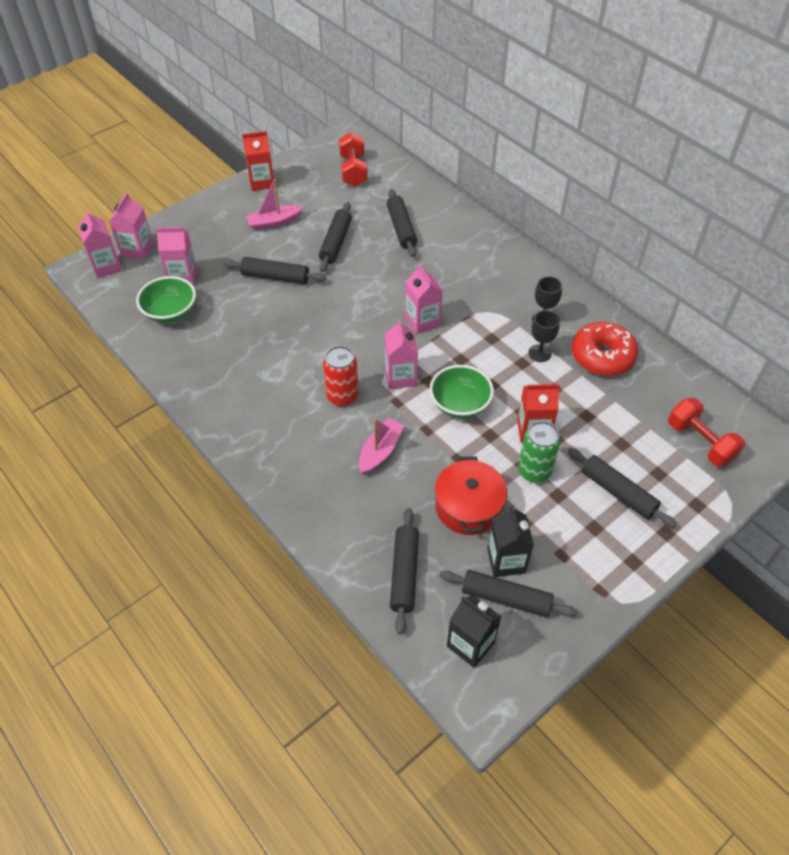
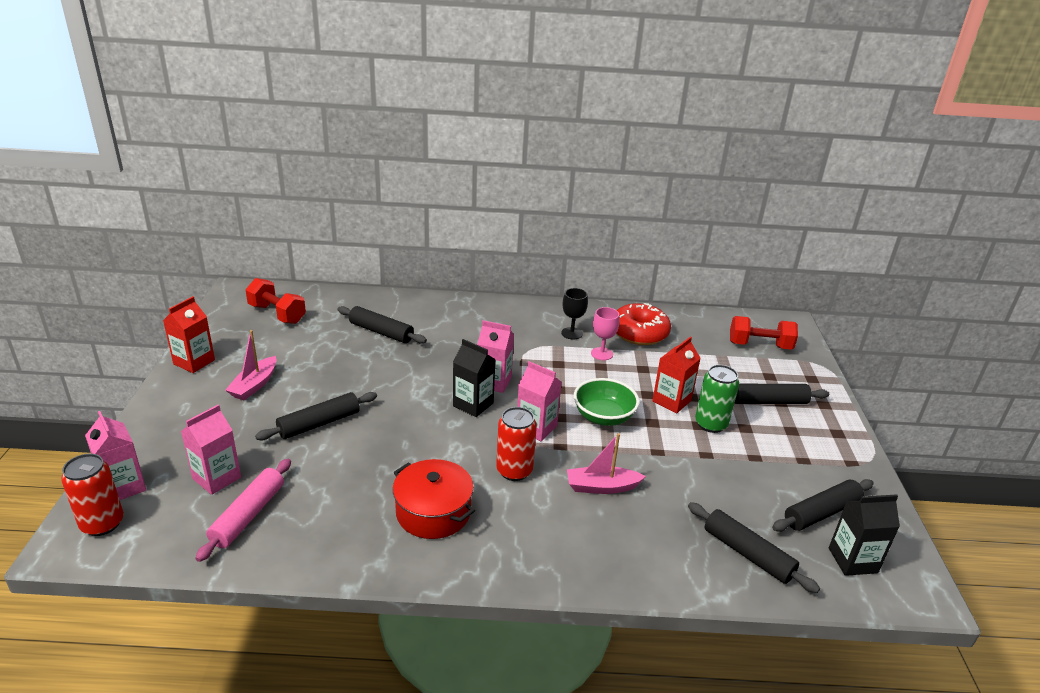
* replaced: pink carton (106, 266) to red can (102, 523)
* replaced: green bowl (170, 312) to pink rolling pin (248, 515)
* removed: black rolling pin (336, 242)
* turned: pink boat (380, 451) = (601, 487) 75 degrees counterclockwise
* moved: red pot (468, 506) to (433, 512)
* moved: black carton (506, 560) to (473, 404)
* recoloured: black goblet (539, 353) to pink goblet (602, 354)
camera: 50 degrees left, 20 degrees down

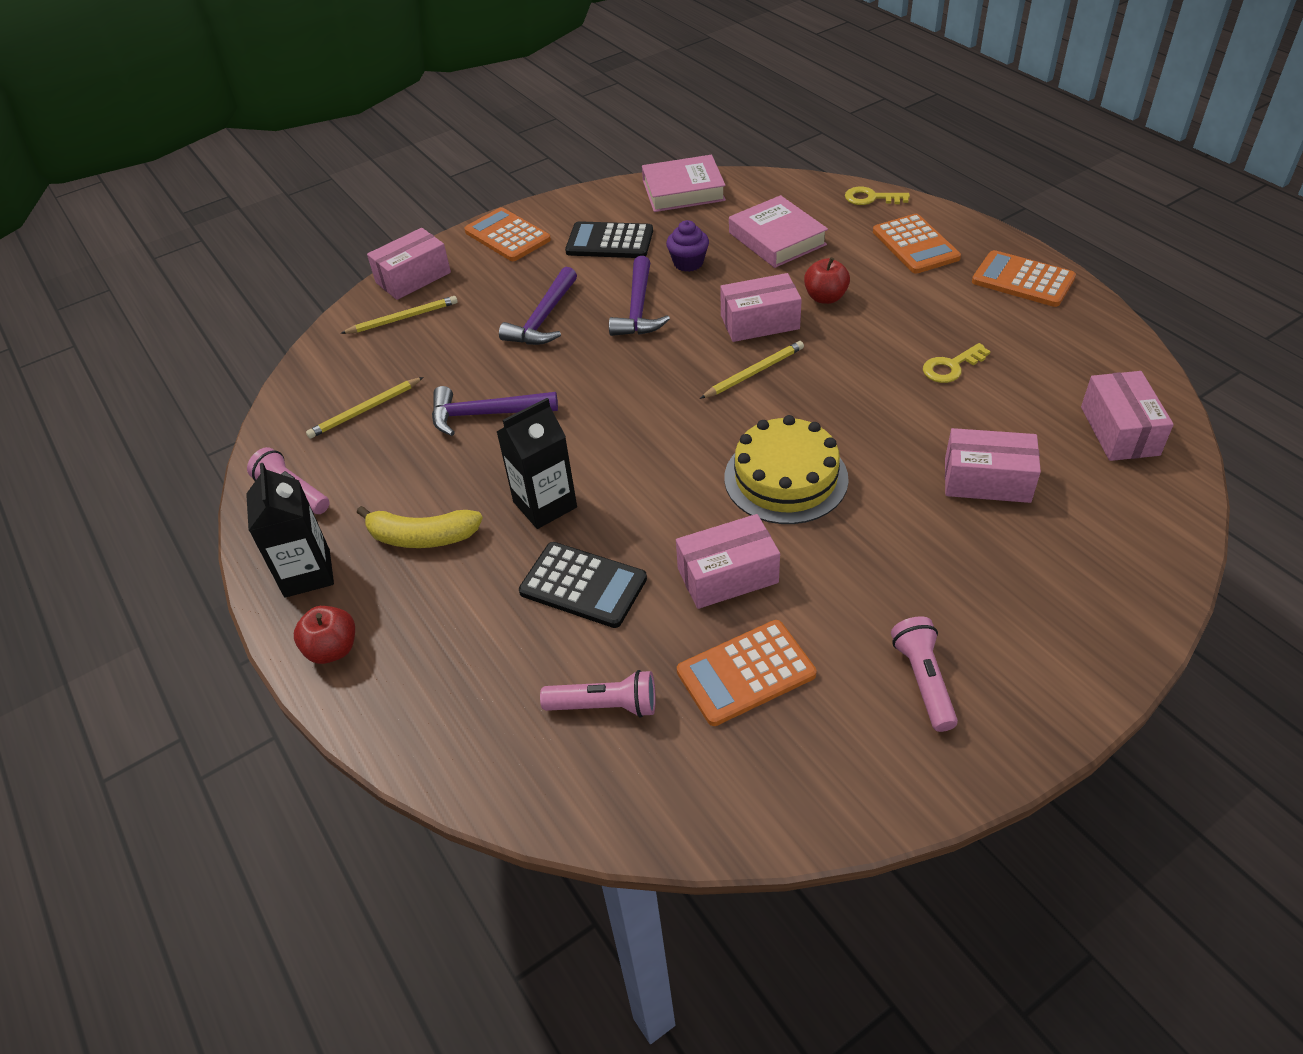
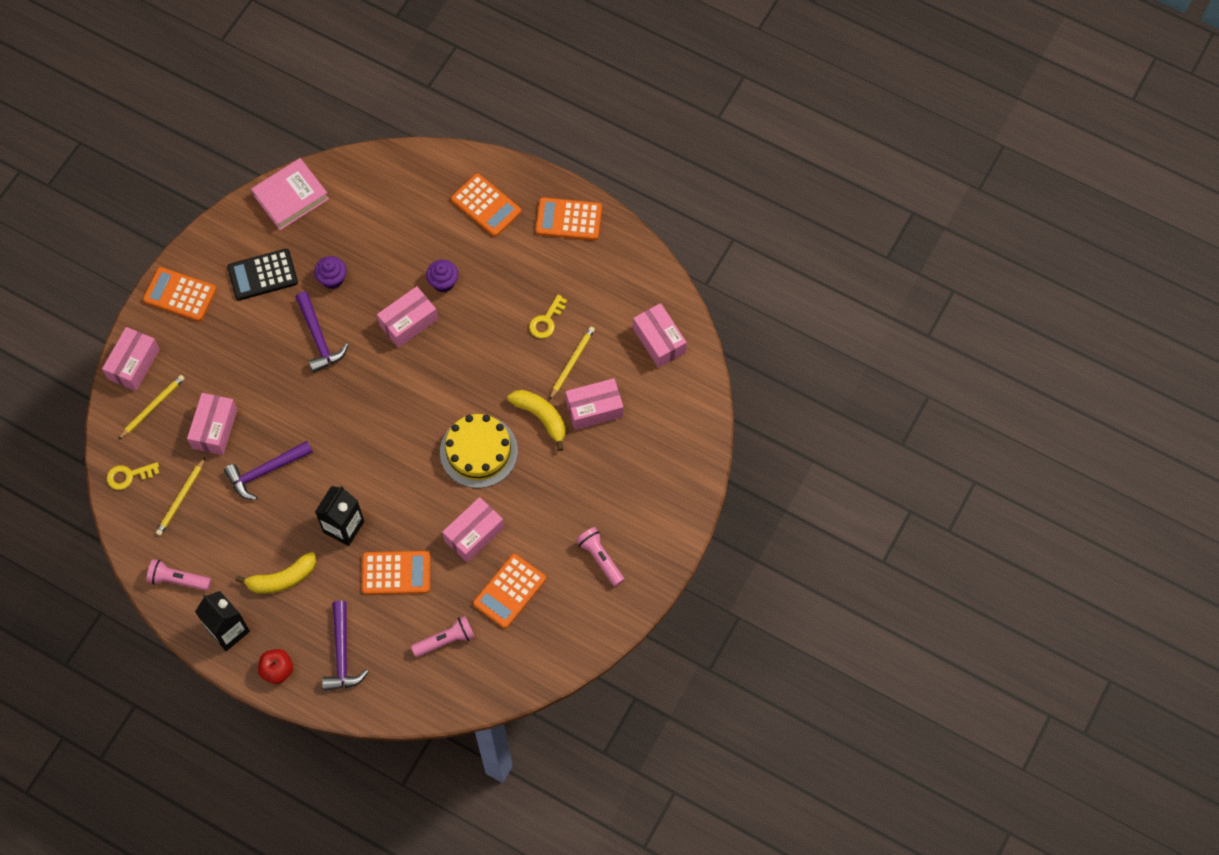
* moved: purple hammer (543, 318) to (342, 654)
* recoloured: black calculator (583, 585) to orange calculator (396, 573)
* moved: yellow pencil (754, 372) to (572, 362)
* removed: pink book (777, 239)
* replaced: red apple (825, 297) to purple cupcake (443, 282)
* moved: yellow key (871, 198) to (129, 476)
* added: pink box (214, 429)
* added: yellow banana (541, 417)
camera: 30 degrees left, 20 degrees up

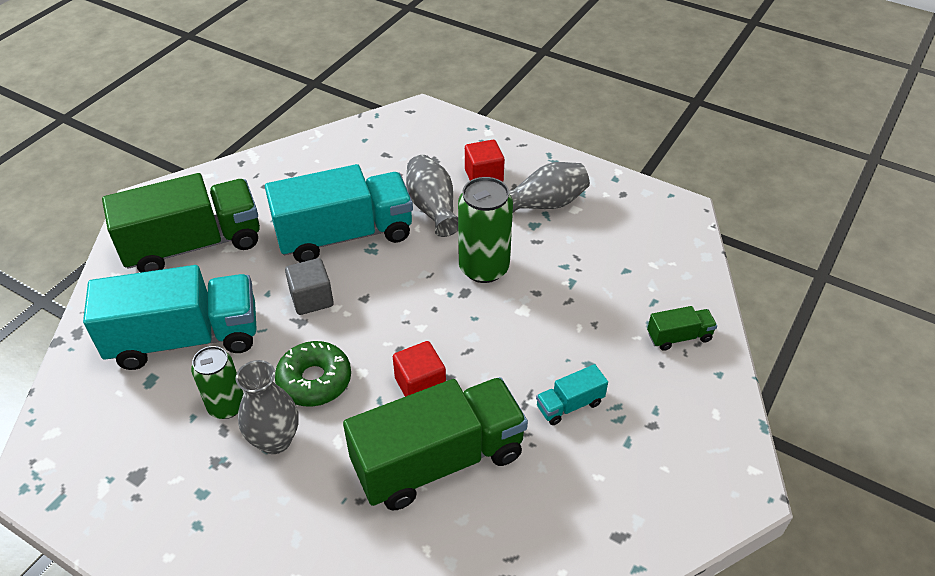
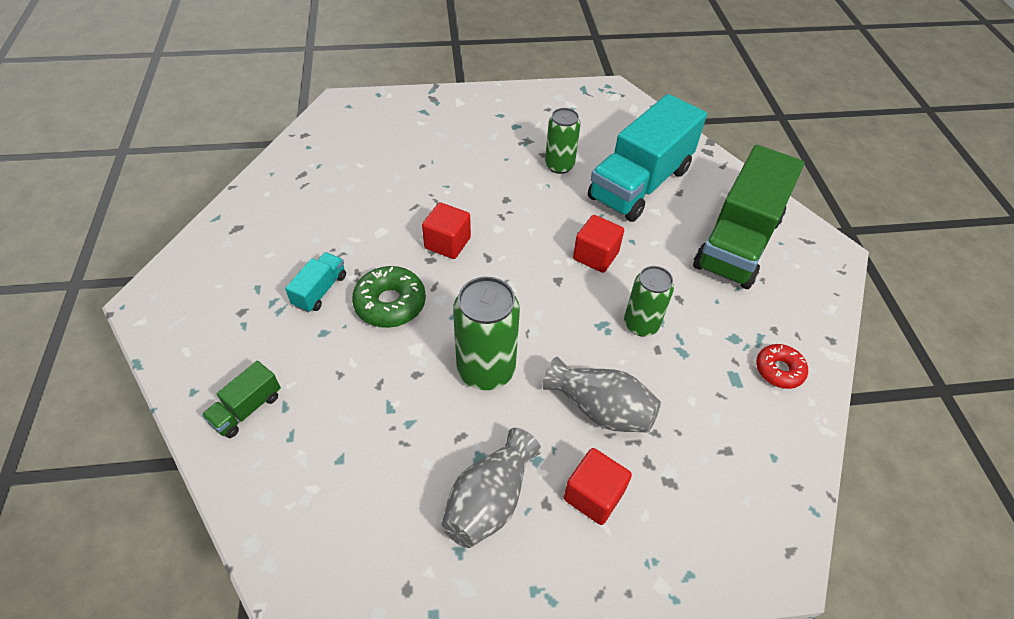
* removed: grey vase (275, 440)
* replaced: turquoise truck (345, 235) to green can (641, 324)
* moved: green donut (314, 380) to (390, 303)
* recoloured: grey cube (312, 299) to red cube (595, 256)
* removed: green truck (438, 460)
* added: red donut (779, 370)
camera: 140 degrees right, 5 degrees up

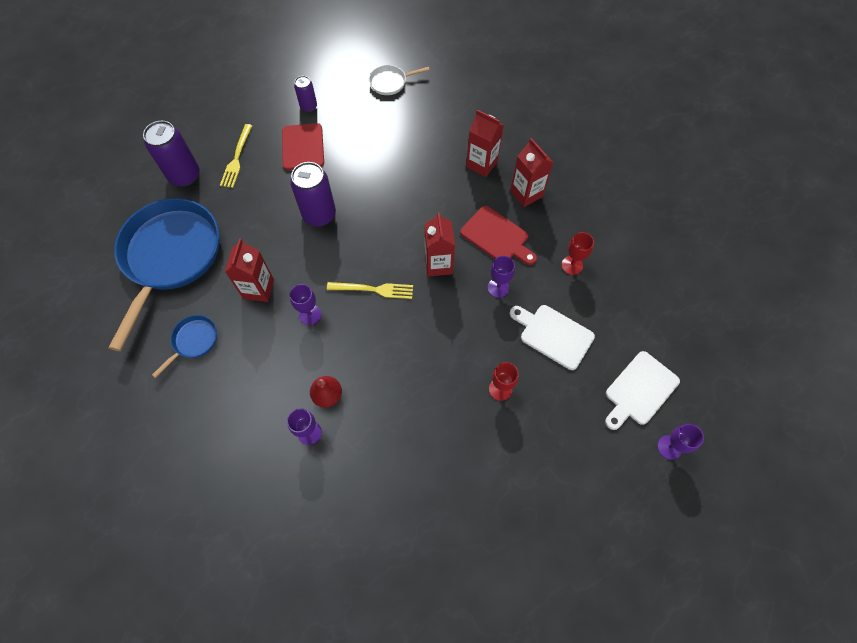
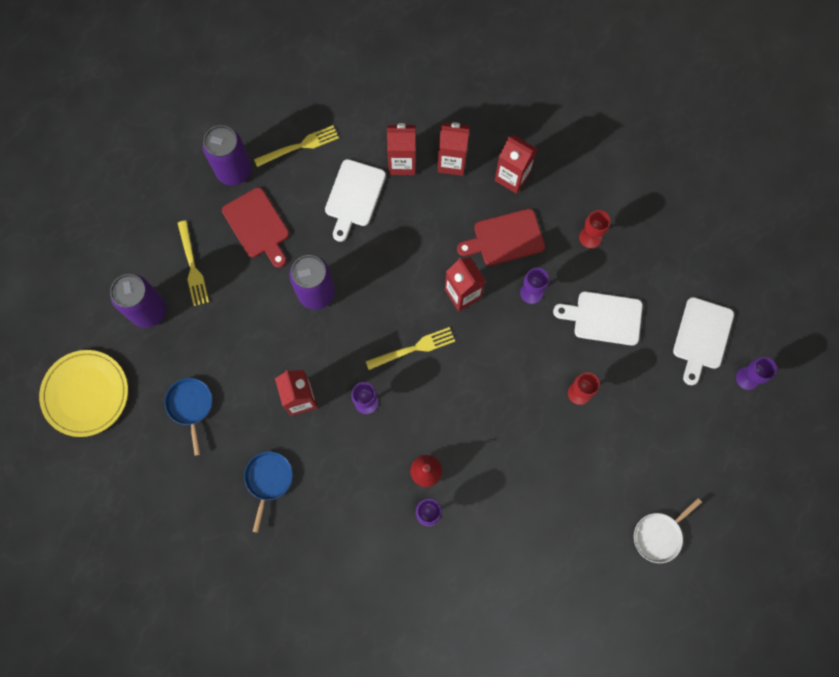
* resized: blue pan (170, 257) = (190, 406) x0.42
* resized: purple can (308, 107) = (234, 170) x1.79
* moved: white pan (390, 82) to (659, 535)
* turned: red cutting board (497, 236) = (505, 238) 150 degrees clockwise
* added: yellow plate (85, 394)
* added: yellow fork (300, 146)
* added: white cutting board (354, 196)
* added: red carton (402, 163)
camera: 25 degrees left, 10 degrees up

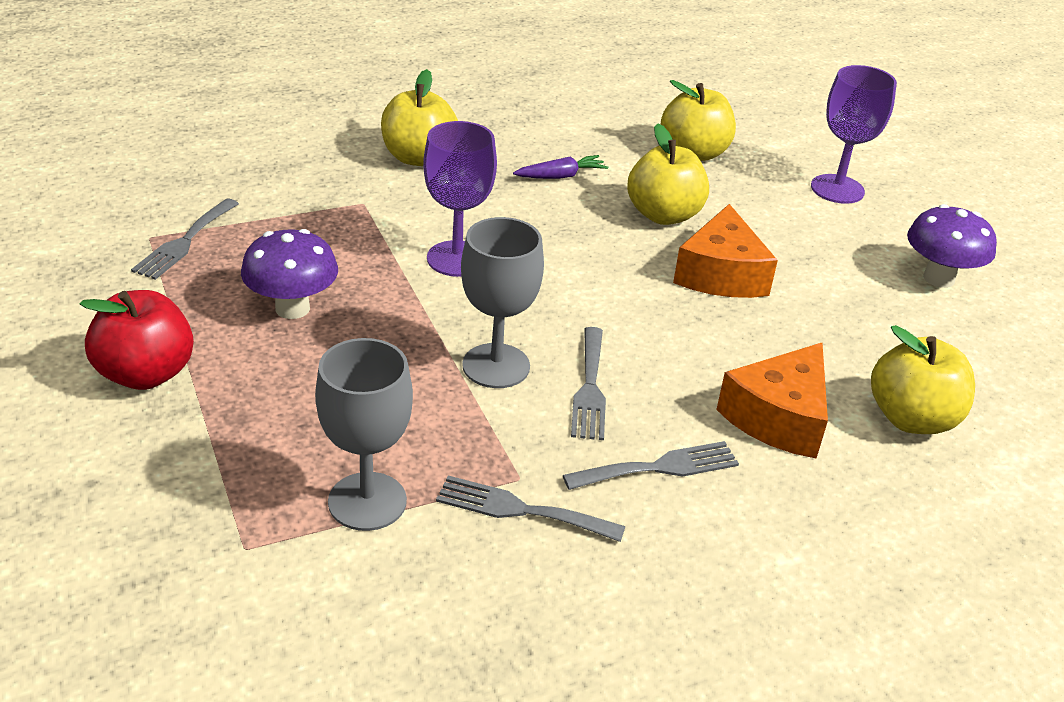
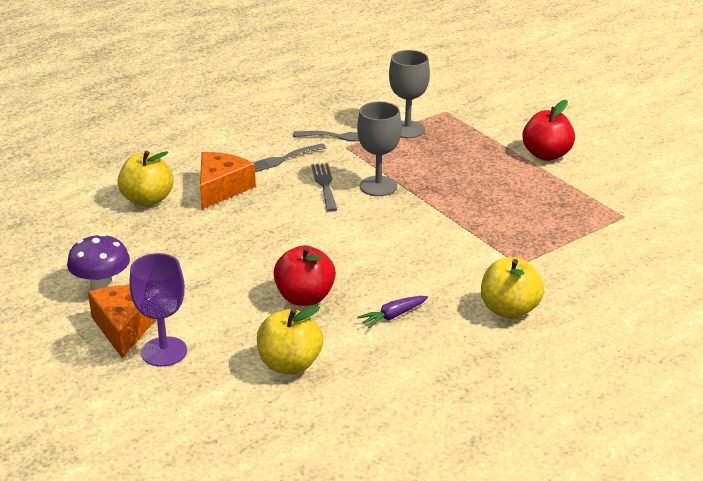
* removed: grey fork (184, 242)
* removed: purple mushroom (292, 308)
* removed: purple goblet (457, 259)
* recoloured: yellow apple (663, 215) to red apple (305, 297)
* moved: orange cheese (721, 274) to (125, 327)
camera: 170 degrees right, 5 degrees down

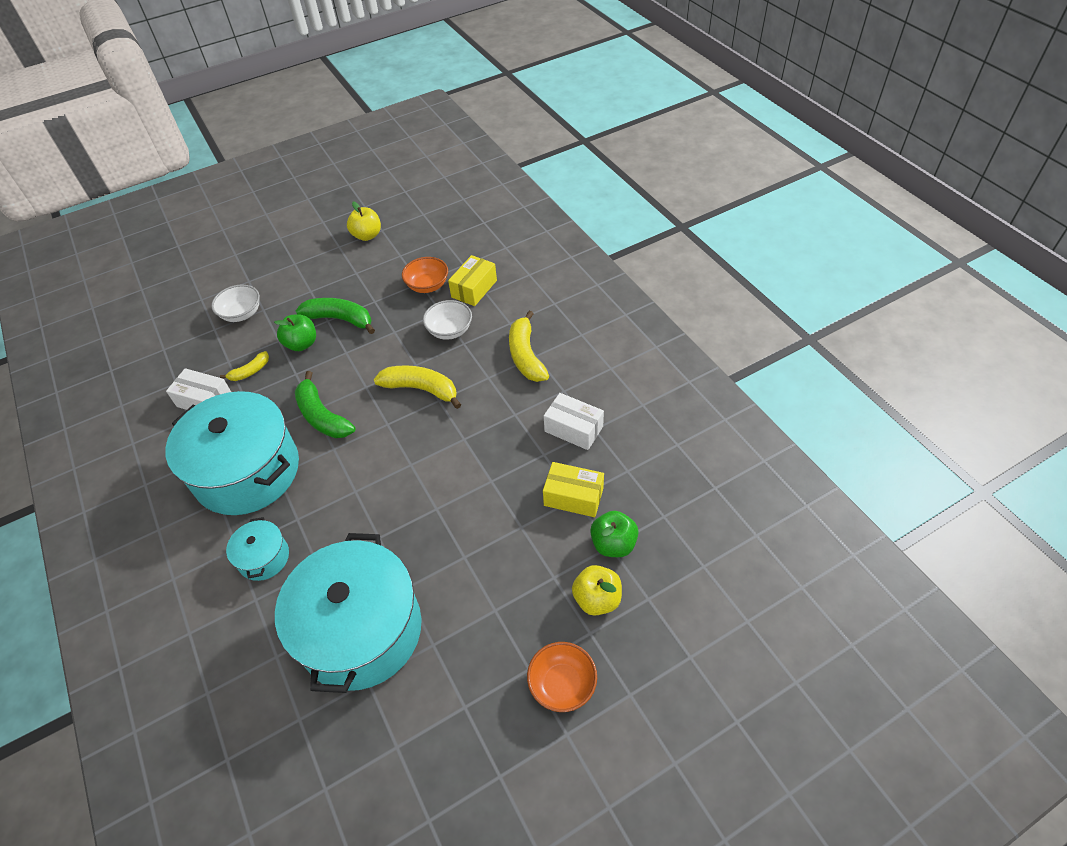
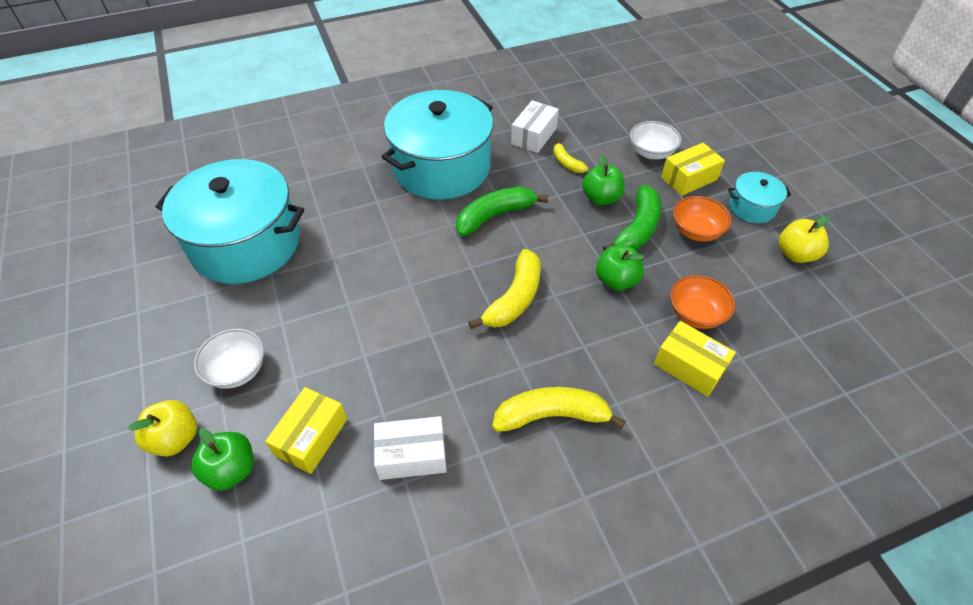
* moved: turquoise pot (264, 558) to (752, 207)
* moved: white bowl (450, 330) to (237, 370)
* moved: orange bowl (562, 684) to (696, 231)
* turned: white box (573, 429) = (412, 455) 45 degrees clockwise
* added: green apple (616, 280)
* added: yellow box (688, 178)
camera: 95 degrees right, 0 degrees up

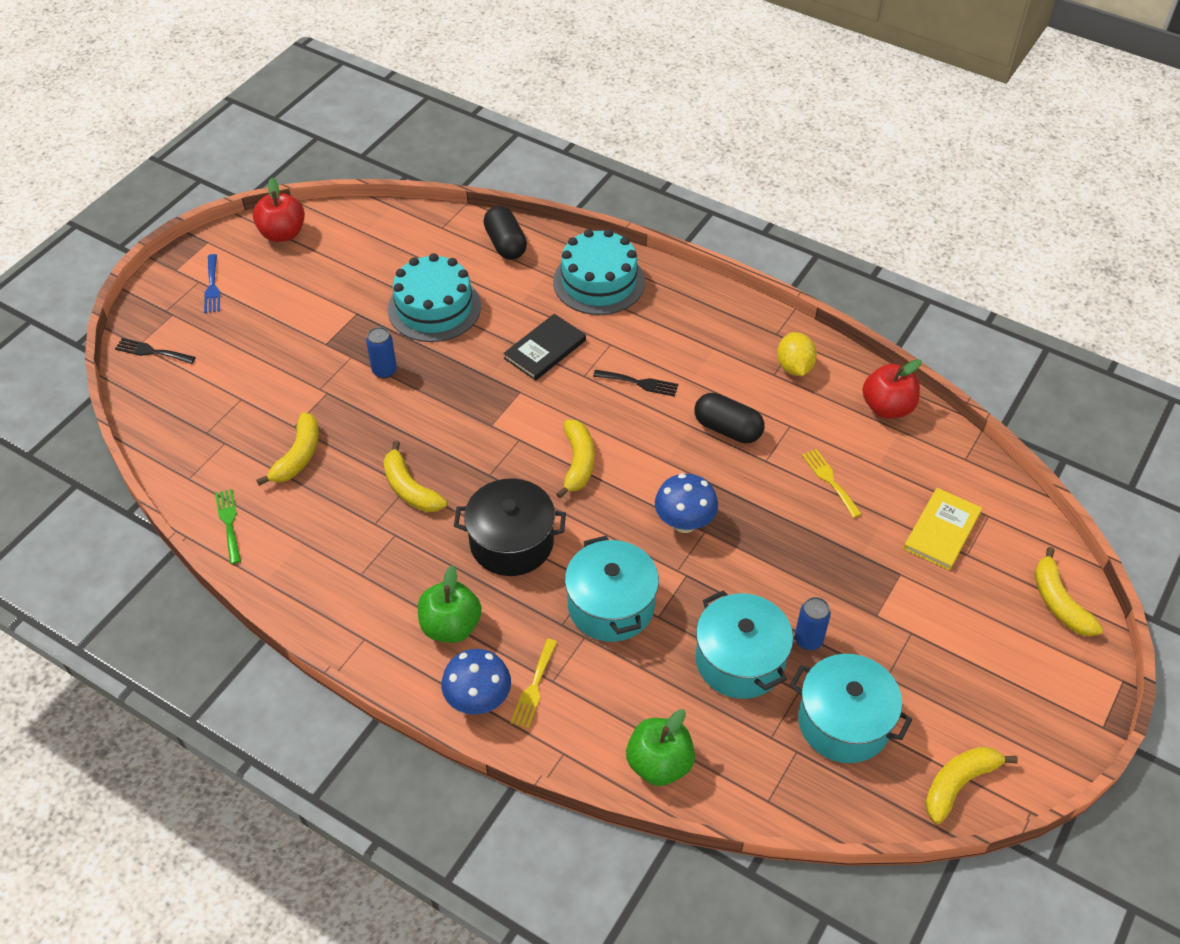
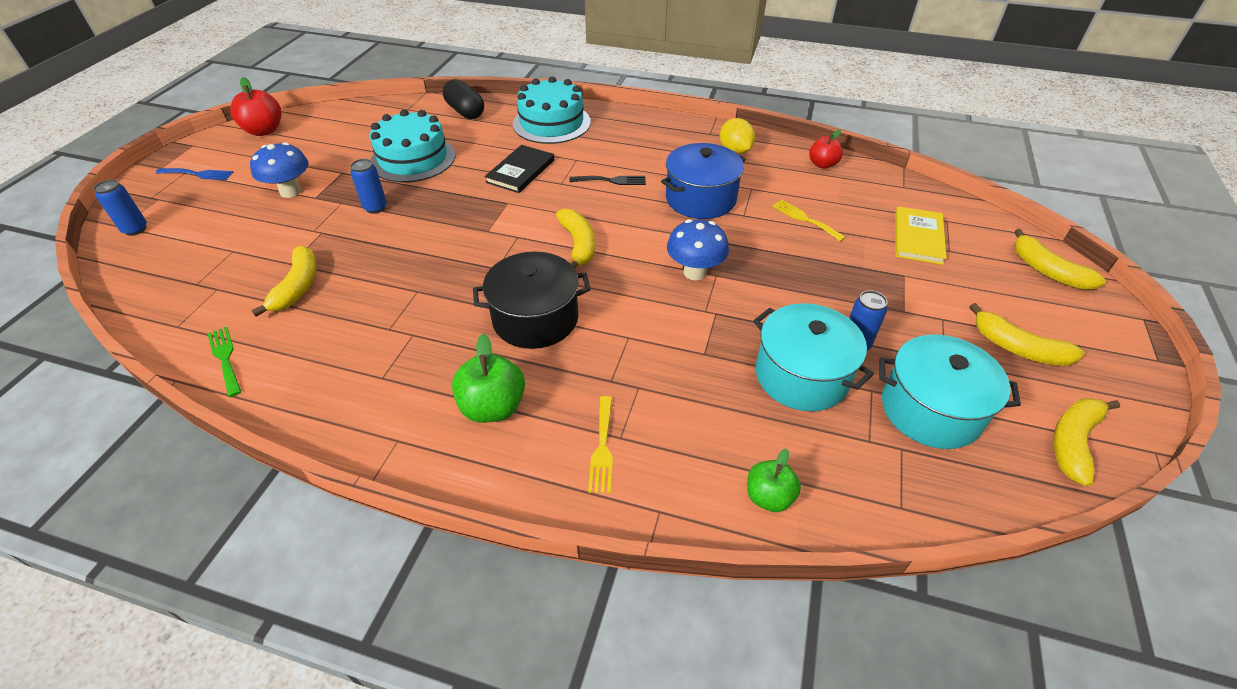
* replaced: black fork (151, 351) to blue can (135, 229)
* turned: blue fork (212, 287) = (198, 174) 60 degrees counterclockwise
* moved: yellow banana (410, 488) to (1018, 348)
* moved: blue mushroom (478, 700) to (290, 191)
* removed: turquoise pot (611, 605)
* resized: green apple (659, 764) = (769, 497) x0.66
* replaced: black capsule (727, 429) to blue pot (700, 199)
* resized: red apple (887, 407) = (822, 164) x0.66
camera: 15 degrees left, 5 degrees down

